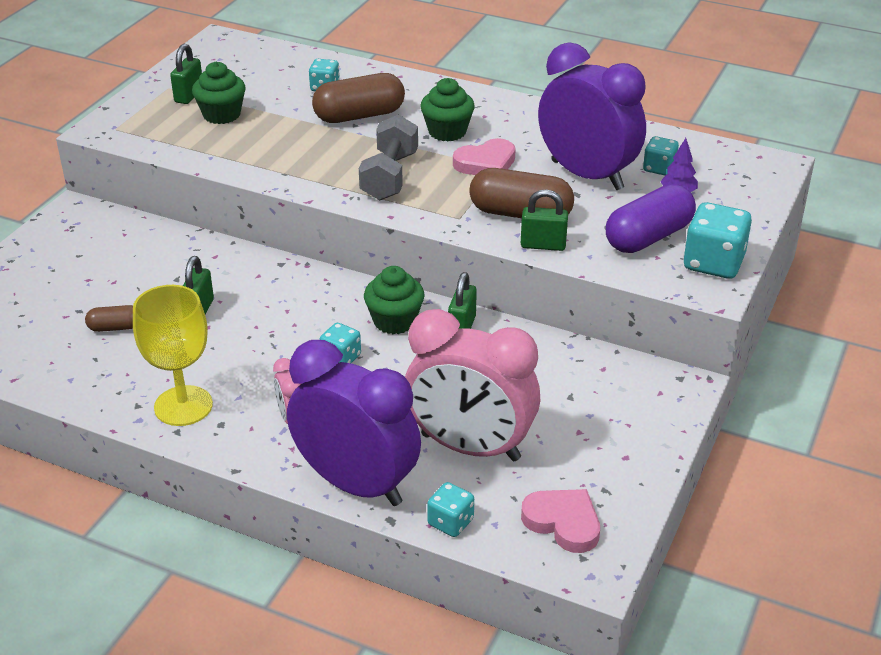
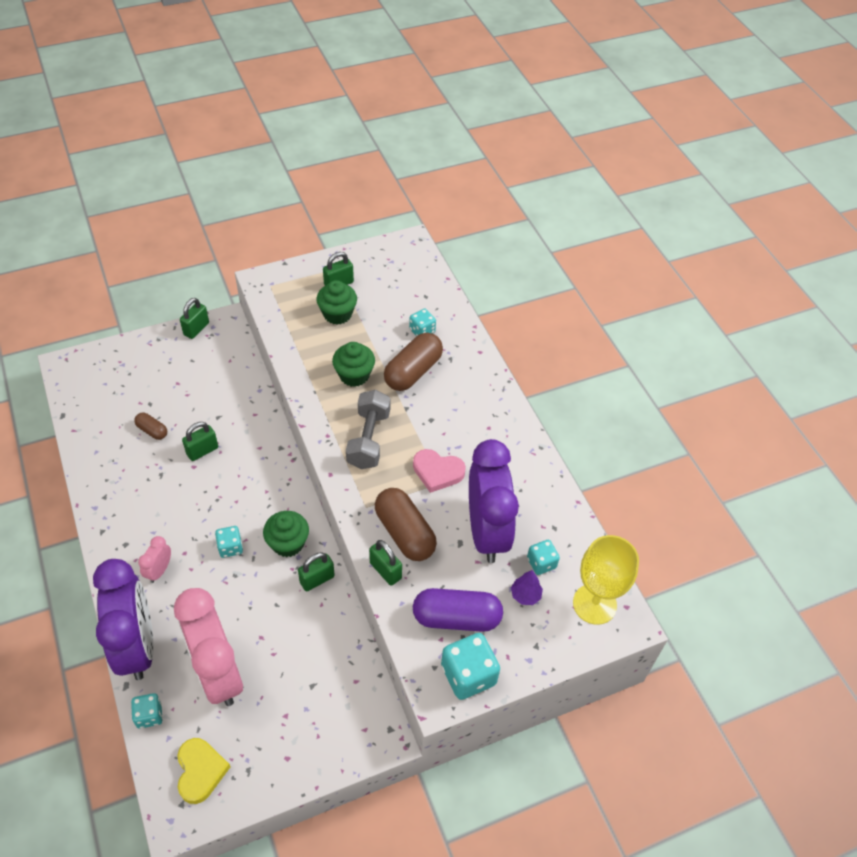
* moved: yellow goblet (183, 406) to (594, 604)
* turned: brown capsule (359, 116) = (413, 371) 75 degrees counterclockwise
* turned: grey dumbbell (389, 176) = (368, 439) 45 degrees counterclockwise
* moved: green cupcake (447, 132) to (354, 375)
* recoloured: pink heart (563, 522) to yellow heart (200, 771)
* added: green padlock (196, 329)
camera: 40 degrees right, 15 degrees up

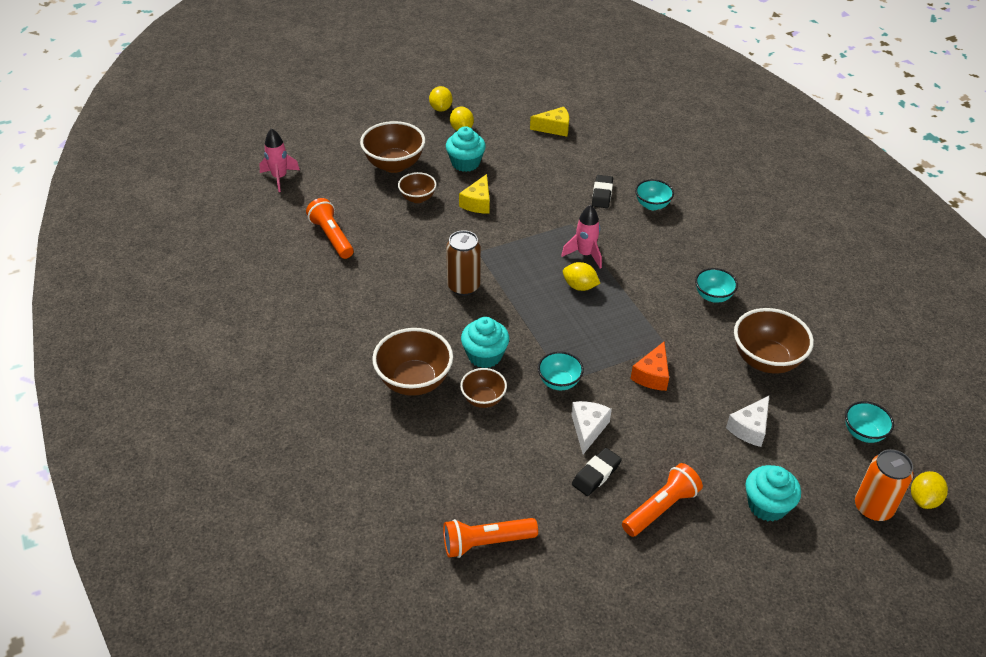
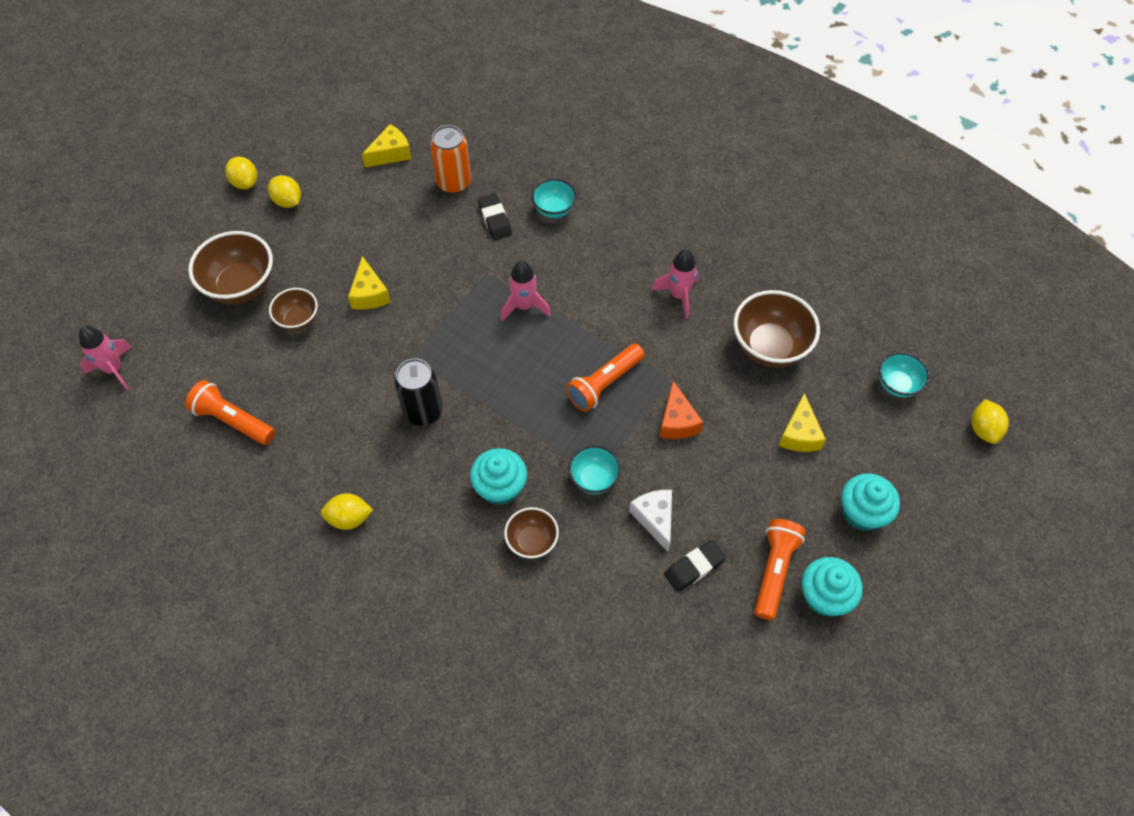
* removed: brown bowl (414, 381)
* moved: orange flashlight (486, 542) to (604, 384)
* moved: turquoise cupcake (465, 163) to (824, 596)
* recoloured: brown can (463, 286) to black can (423, 411)
* moved: yellow lemon (580, 286) to (349, 518)
* turned: black eraser (596, 474) = (694, 567) 45 degrees clockwise
* replaced: turquoise bowl (713, 296) to pink rocket (678, 295)
* recoloured: white cheese (750, 428) to yellow cheese (799, 434)
* moved: orange can (873, 508) to (454, 183)
camera: 30 degrees left, 15 degrees up

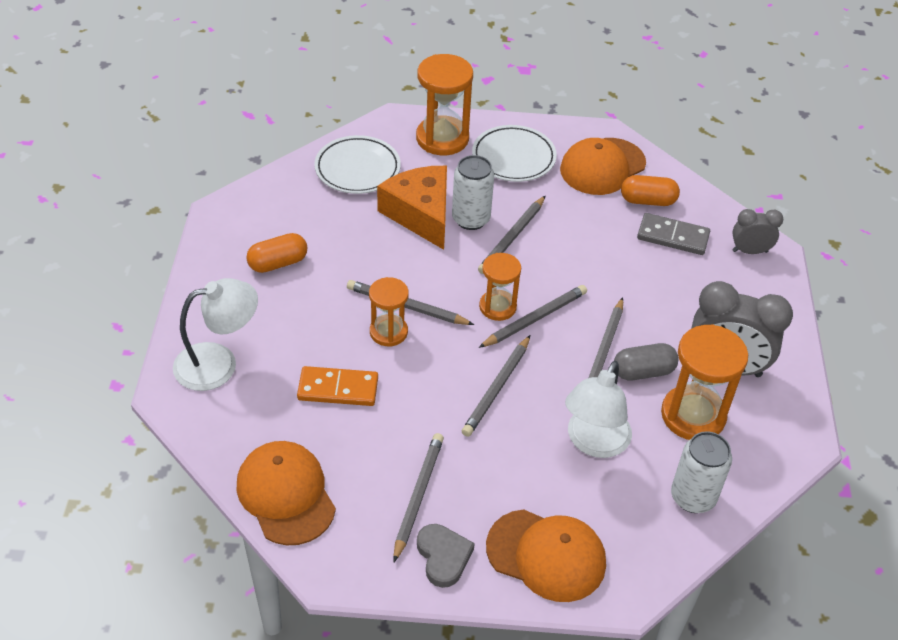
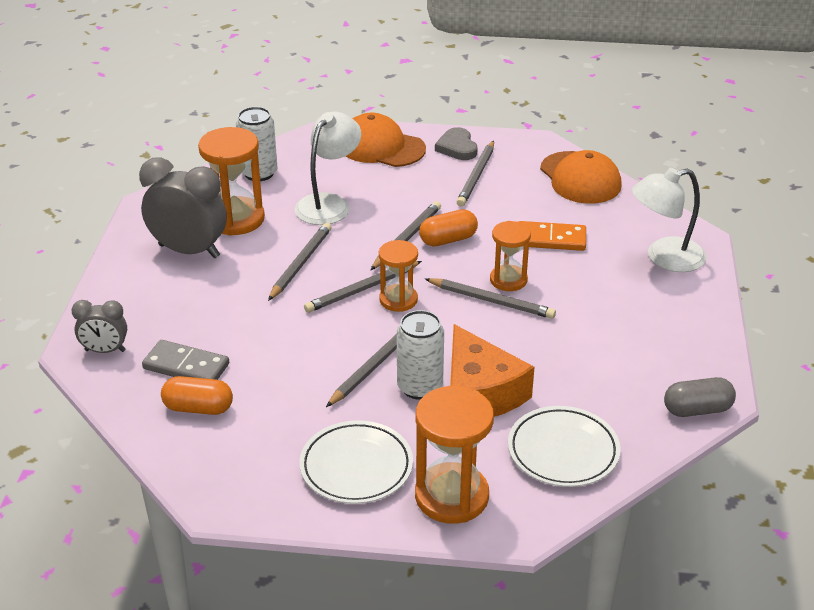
* moved: orange capsule (278, 263) to (448, 240)
* removed: orange cap (602, 166)
* moved: grey capsule (643, 372) to (697, 410)
camera: 175 degrees left, 10 degrees down

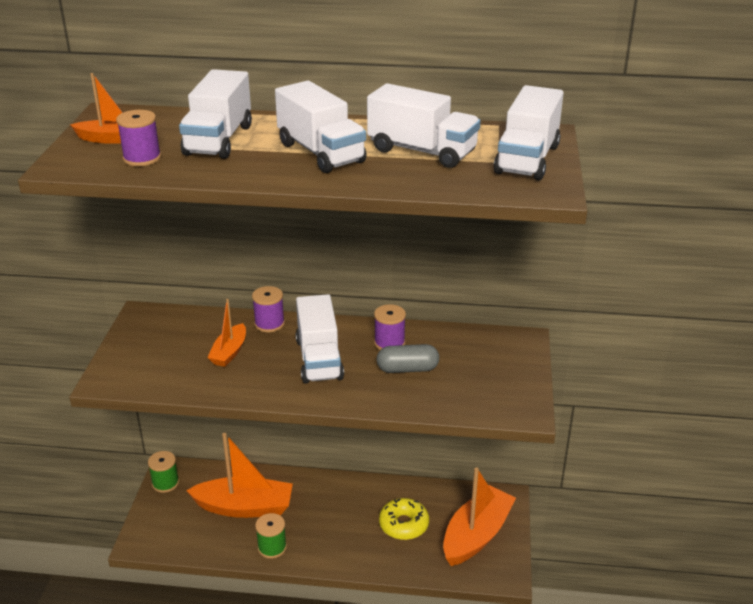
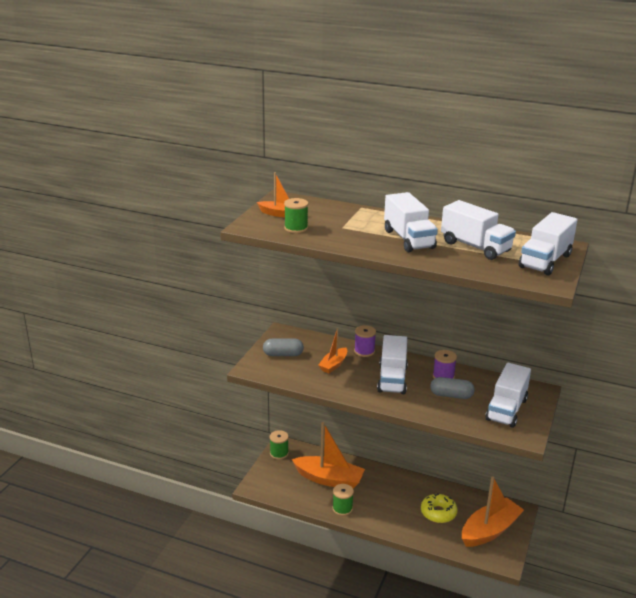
* recoloured: purple spool (142, 158) to green spool (296, 228)
* moved: white truck (219, 140) to (506, 409)
* added: grey capsule (283, 354)
camera: 15 degrees right, 5 degrees down

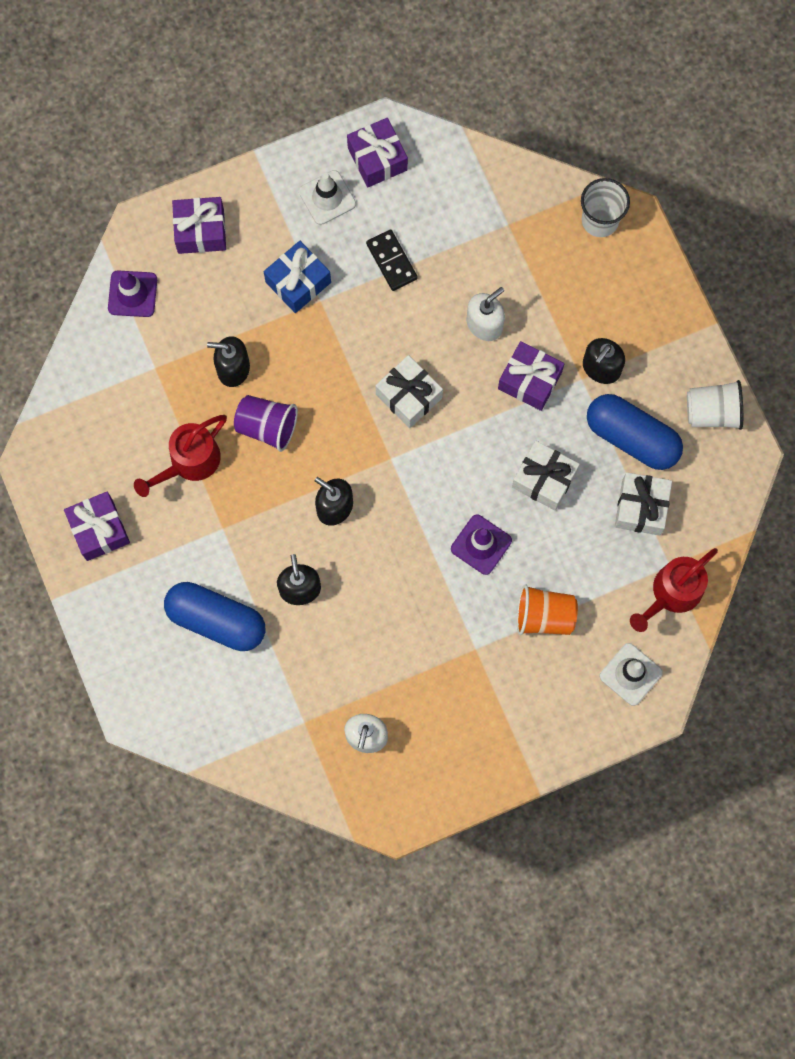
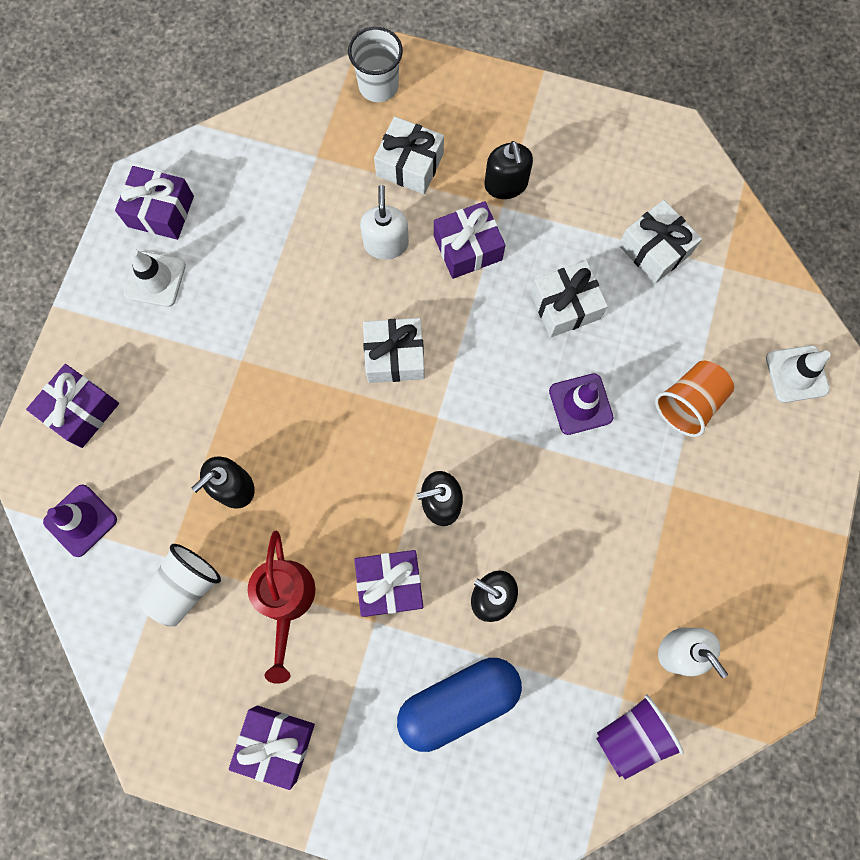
* moved: purple cup (267, 427) to (631, 735)
* removed: blue gift (298, 282)
* removed: black domino (391, 261)
* removed: blue capsule (632, 438)
* removed: red watering can (671, 594)
* moved: white cup (712, 412) to (185, 587)
* added: purple gift (390, 584)
* added: white gift (409, 165)
camera: 50 degrees left, 0 degrees up

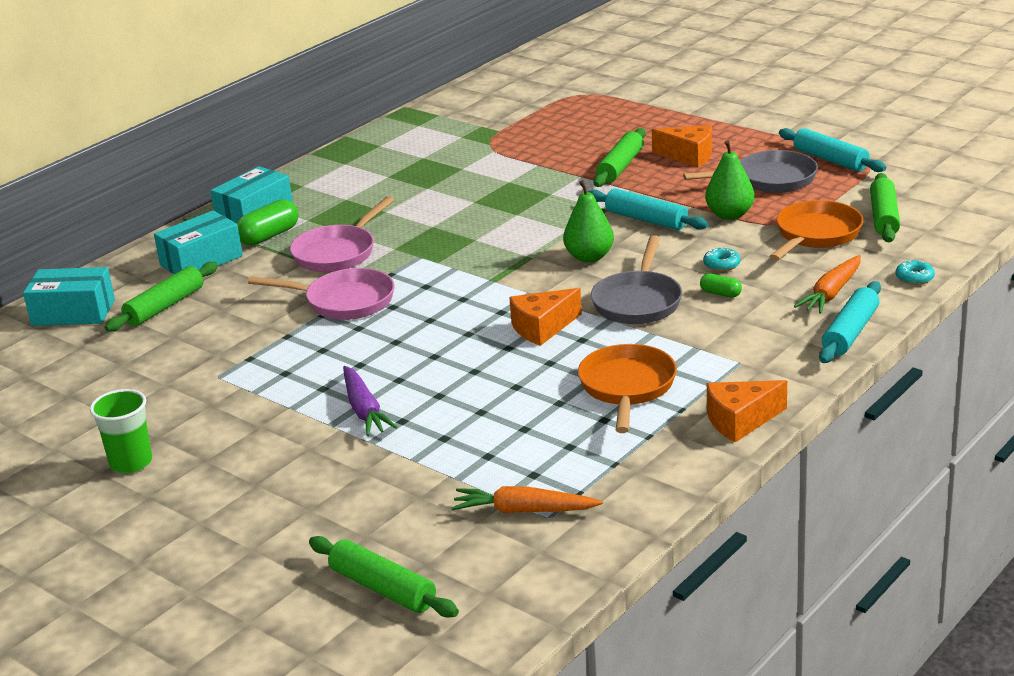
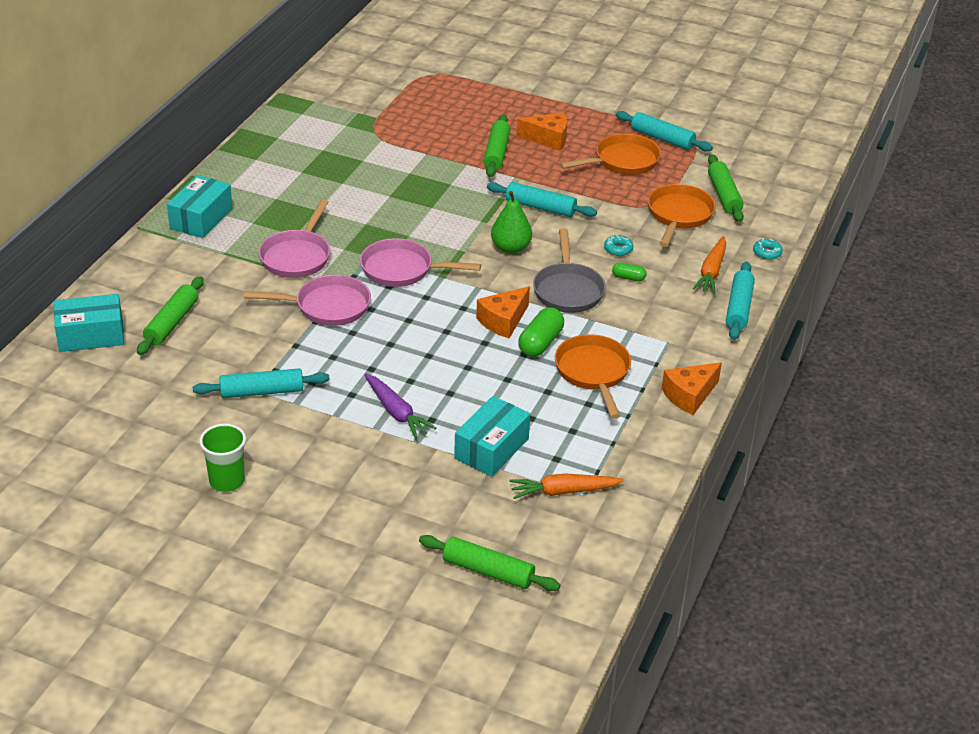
* moved: turquoise box (201, 261) to (491, 448)
* moved: green capsule (269, 236) to (540, 343)
* recoloured: grey pan (770, 180) to orange pan (622, 161)
* removed: green pear (729, 215)
* added: turquoise rolling pin (262, 391)
* added: pink pan (402, 269)
camera: 20 degrees left, 10 degrees up

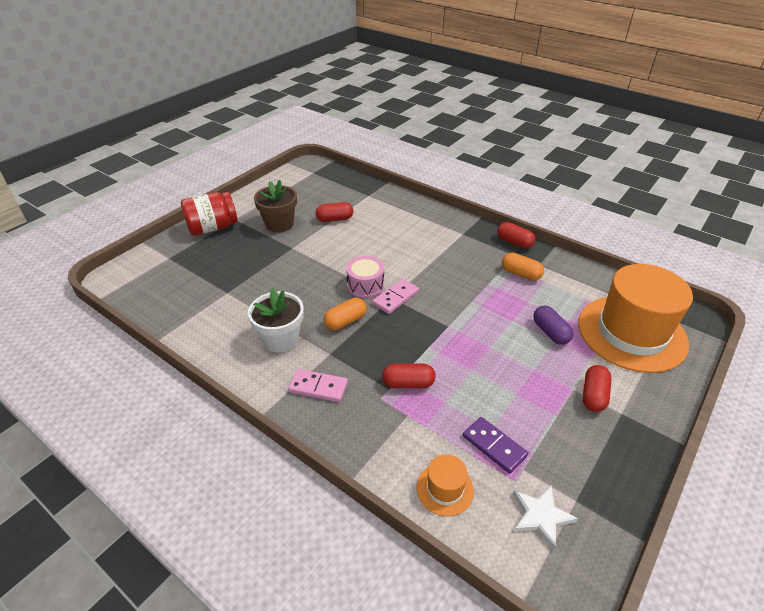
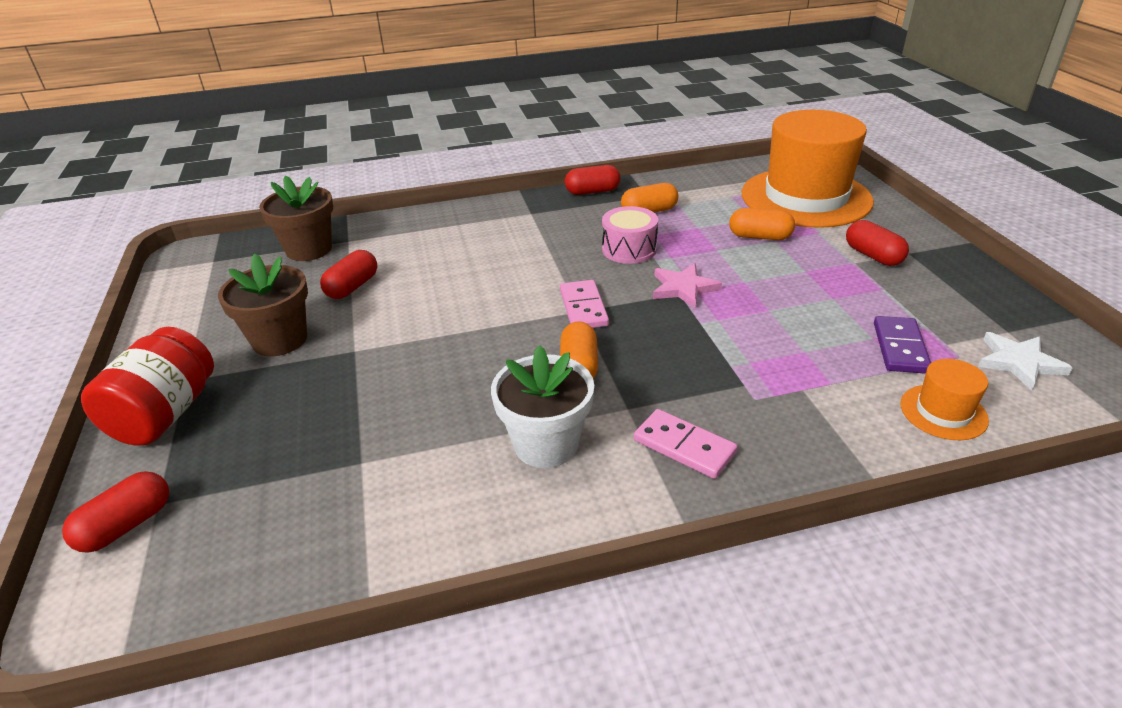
* turned: pink domino (318, 387) = (684, 446) 75 degrees clockwise
* moved: pink drum (365, 285) to (629, 249)
* moved: red capsule (408, 383) to (126, 525)
* turned: purple domino (494, 446) = (900, 347) 75 degrees counterclockwise
* recoloured: purple capsule (550, 332) to orange capsule (760, 237)
* added: brown flower pot (309, 249)
* added: pink star (683, 288)
camera: 50 degrees left, 5 degrees down

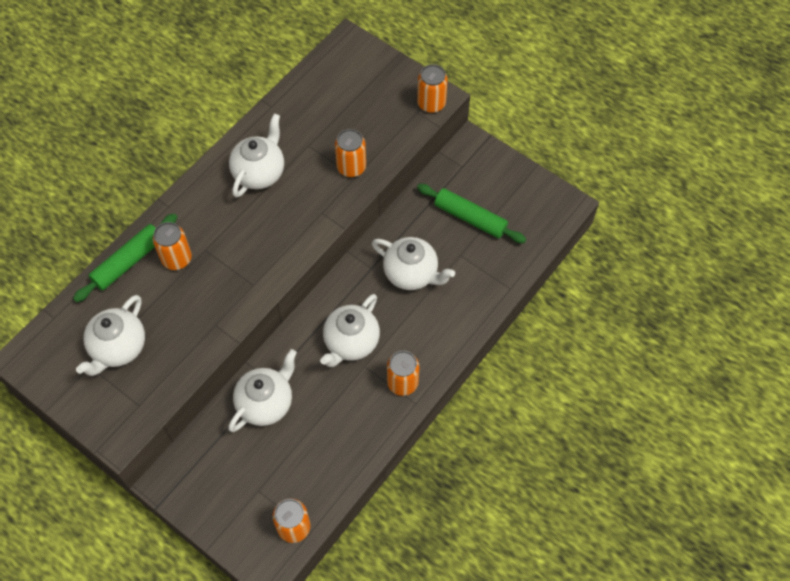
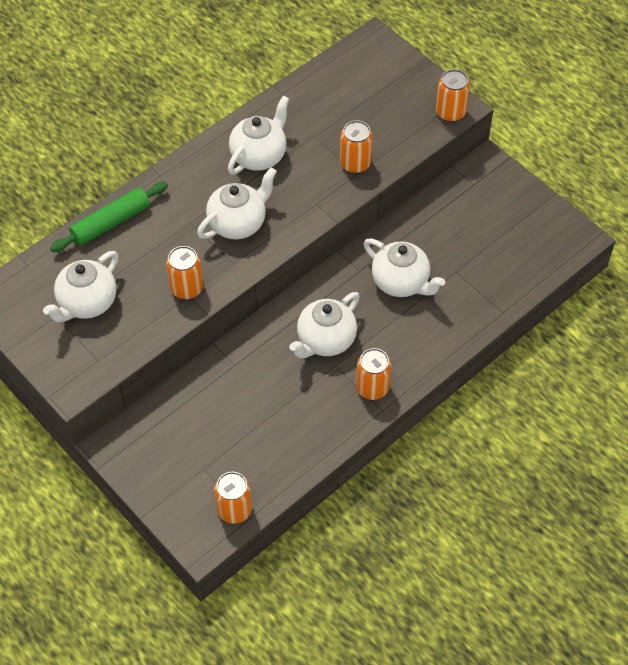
* moved: orange can (177, 258) to (187, 288)
* moved: white teapot (266, 403) to (238, 223)
* removed: green rolling pin (470, 218)
camera: 10 degrees right, 5 degrees down

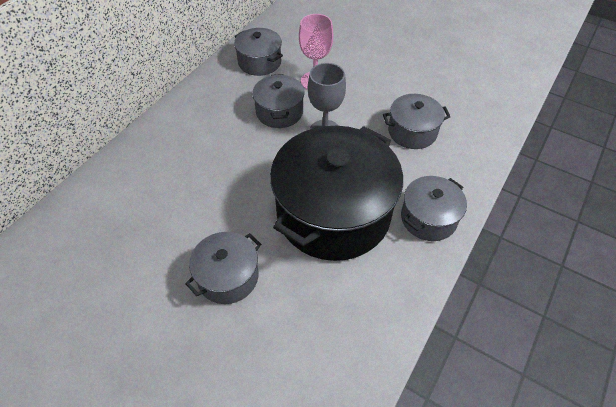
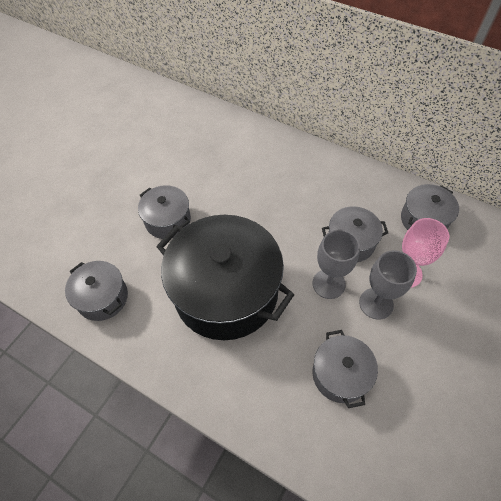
* moved: grey pot (428, 218) to (102, 298)
* added: grey goblet (376, 303)
camera: 90 degrees right, 5 degrees up

